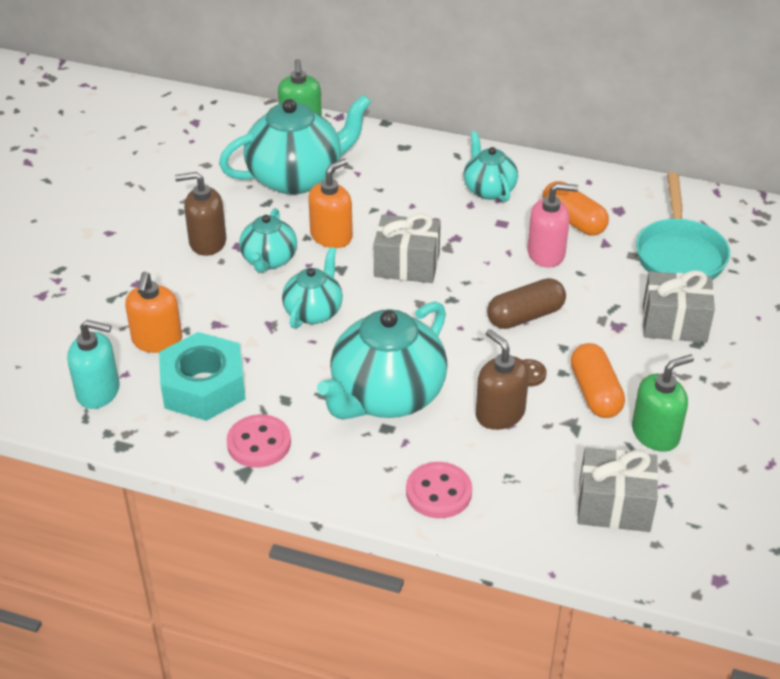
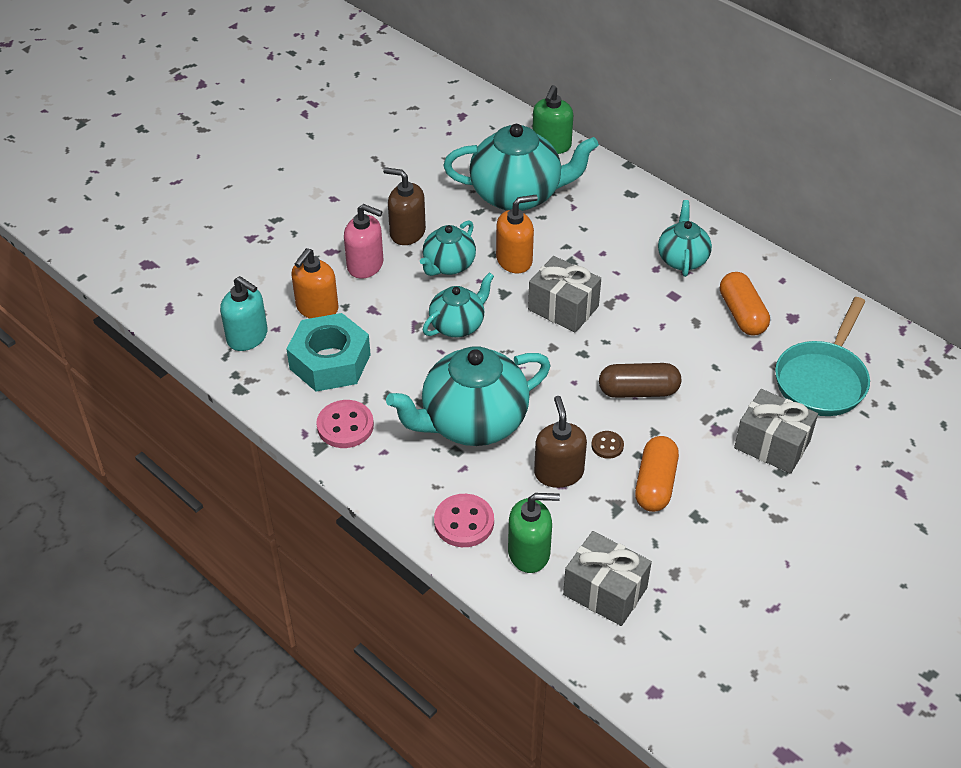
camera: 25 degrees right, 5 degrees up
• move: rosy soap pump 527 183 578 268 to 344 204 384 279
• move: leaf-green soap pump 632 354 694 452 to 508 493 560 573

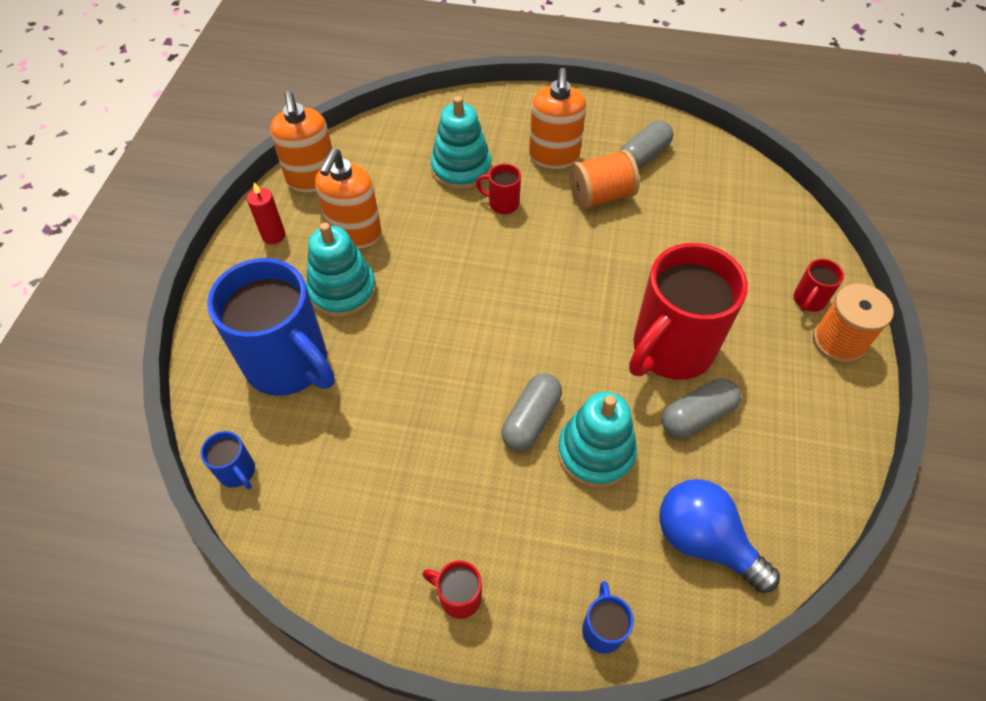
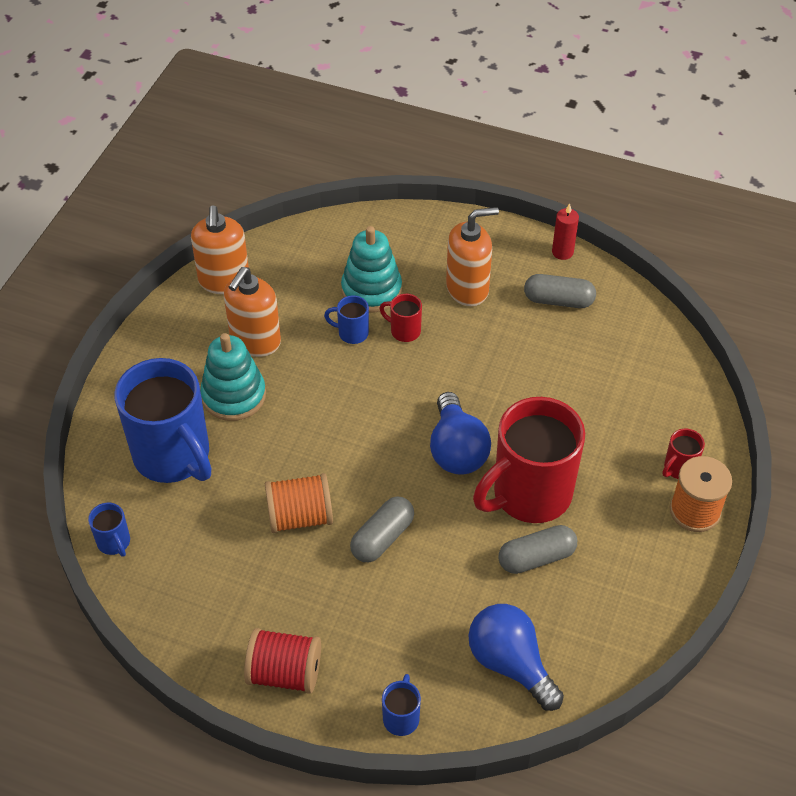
camera: 10 degrees right, 5 degrees down
• delete: teal stacking toy 558 392 637 488
• insert: royal blue mug 324 295 369 344
• insert: royal blue lightbulb 430 392 491 475
• move: scarlet wax candle 247 183 285 244 to 552 203 579 260
• move: orange spool 569 150 640 210 to 265 473 333 533
• replace: scarlet mug 422 560 482 619 to scarlet spool 244 628 321 694
• rotate: orange soap pump 529 68 586 169 = 446 207 499 306 120 degrees counterclockwise
• rotate: grey pill shape 619 121 673 170 = 524 274 596 308 45 degrees clockwise

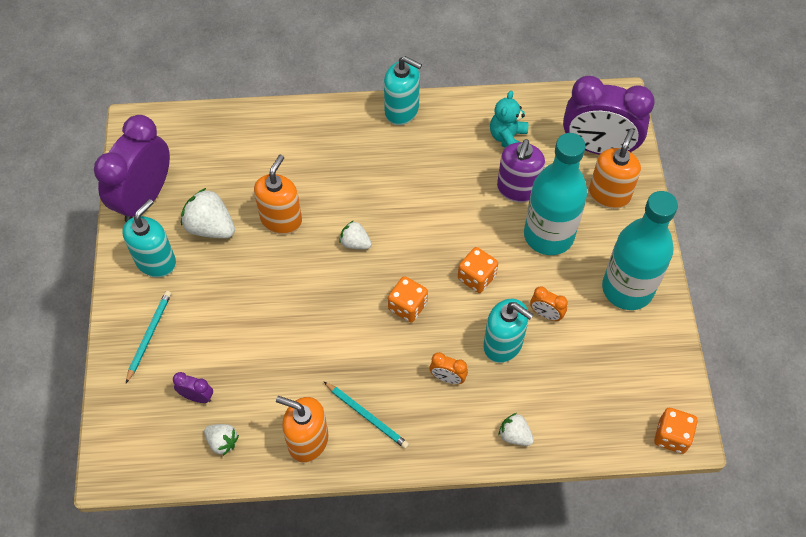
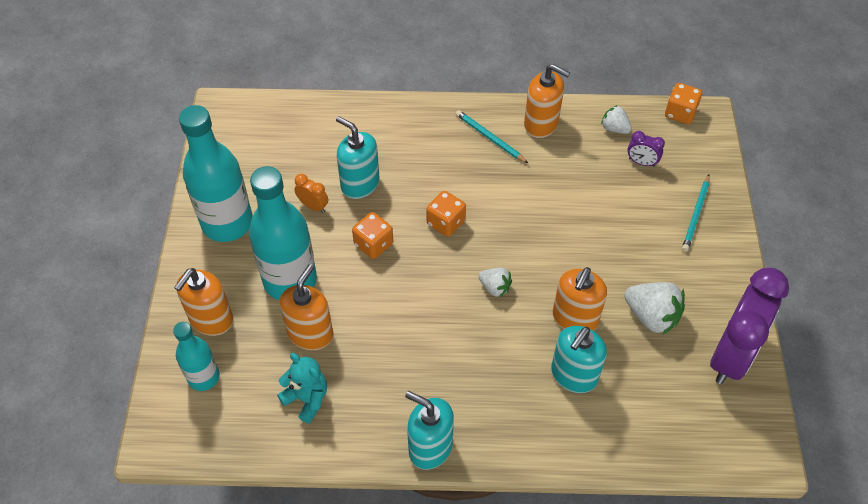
camera: 175 degrees left, 5 degrees down
• delete: orange bedside clock 429 352 468 384
• delete: snow-white strawberry 499 413 534 446
• move: teal soap pump 122 199 176 277 to 551 326 607 393
• move: orange game die 654 408 698 454 to 665 83 702 124
• replace: royal purple bedside clock 563 76 655 155 to teal drink bottle 173 322 220 391
• recolor: royal purple soap pump 497 139 545 203 to orange soap pump 280 264 333 350
• rotate: teal teddy bear 490 91 528 148 = 277 353 327 423 75 degrees counterclockwise

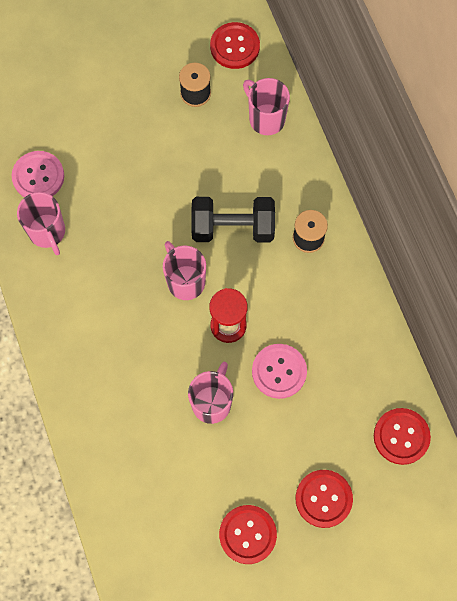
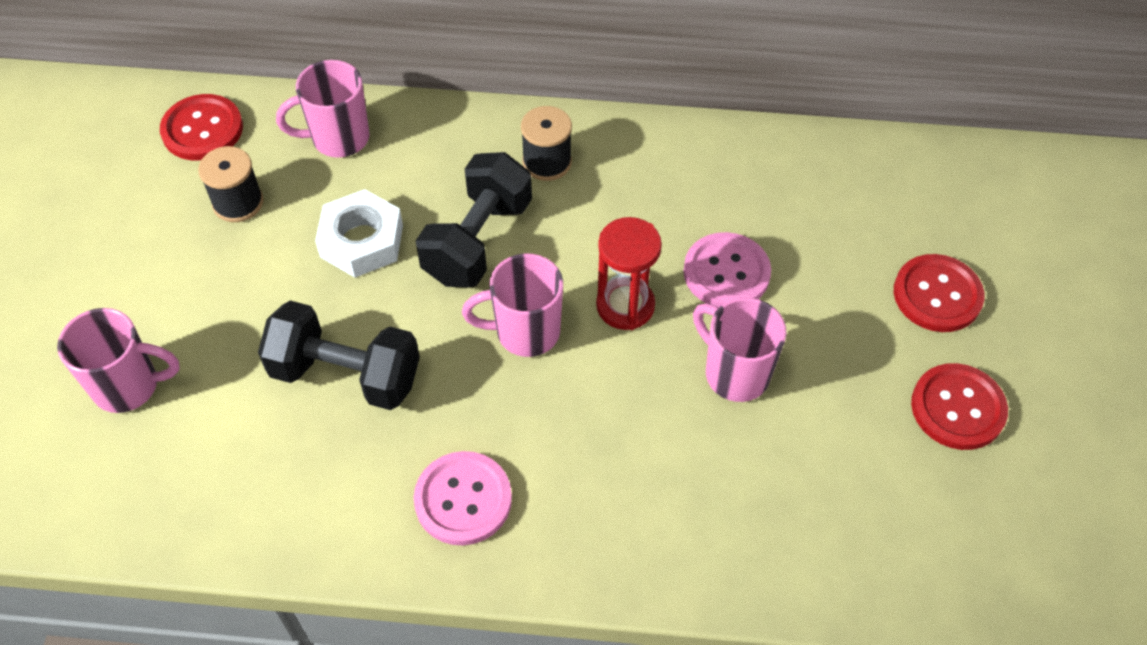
camera: 65 degrees left, 15 degrees down
• delete: scarlet button 374 408 431 465
• insert: black free weight 258 301 420 410
• insert: snow-white hexagon nut 315 189 403 278
• move: rosy button 12 151 64 197 to 414 451 512 545
• move: rosy mug 17 192 65 255 to 57 308 180 413

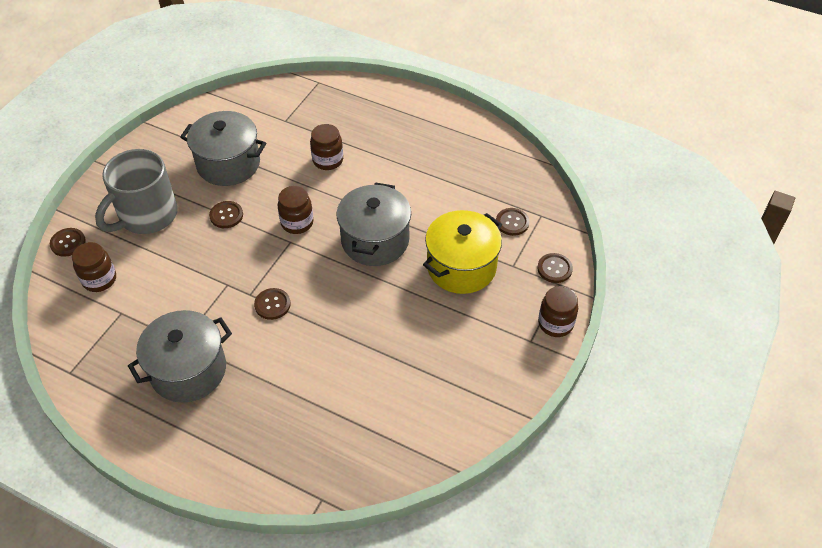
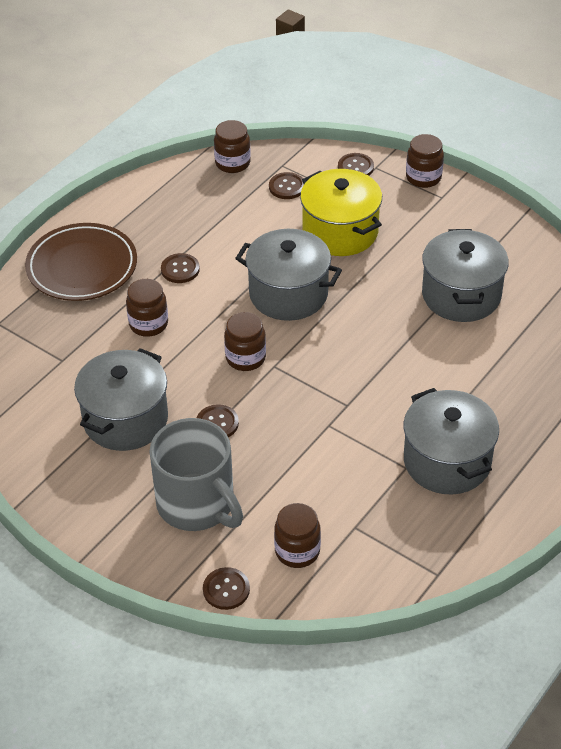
camera: 80 degrees left, 5 degrees down
• insert: dark brown flat dish 25 223 137 301
• insert: dark brown jar 214 120 251 173
• insert: grey cooking pot 422 229 509 322
• move: dark brown button 254 288 291 320 to 161 253 200 283

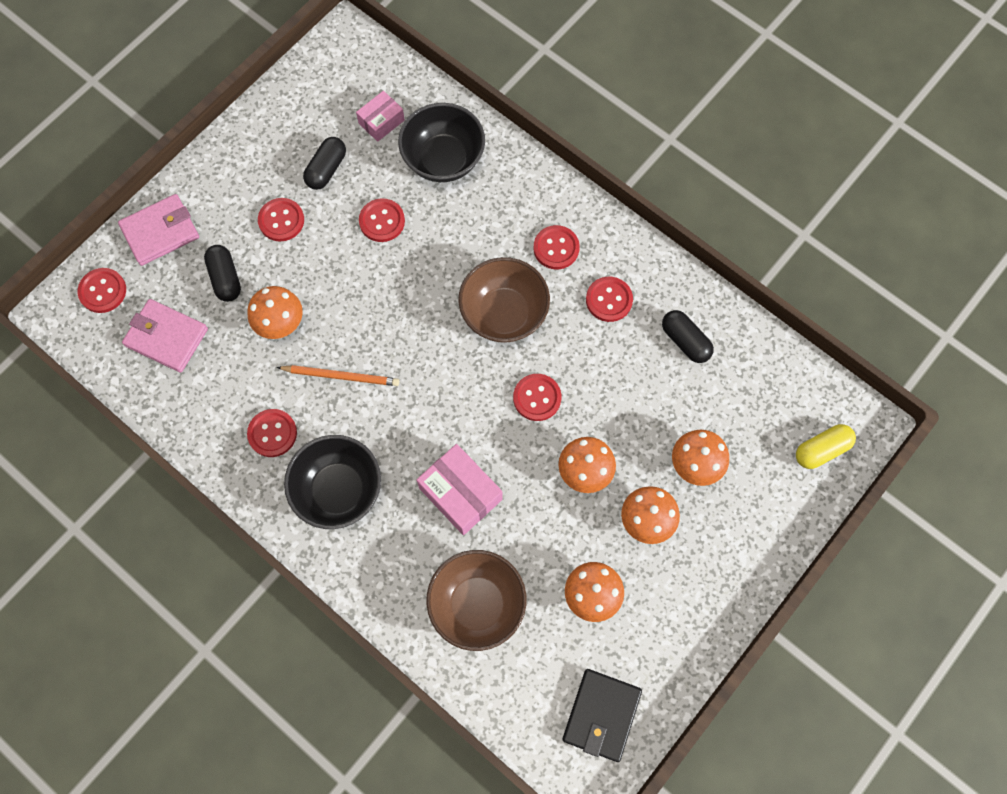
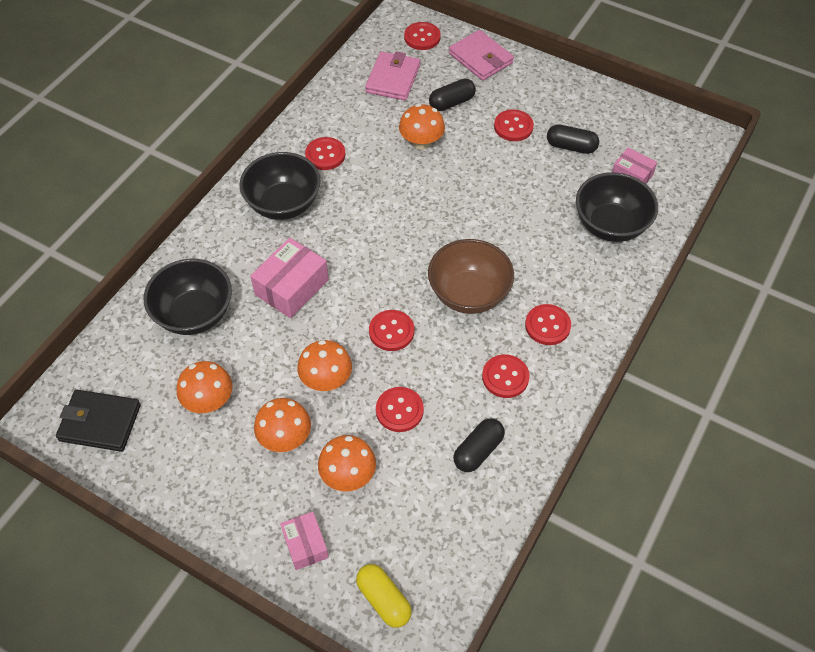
camera: 80 degrees right, 15 degrees down
• delete: orange wooden pencil 277 365 399 386
• insert: rosy package 280 511 329 570
• move: scarlet button 359 198 405 242 to 376 387 424 432
• recolor: dark brown bowl 426 550 526 651 to black bowl 144 259 232 335

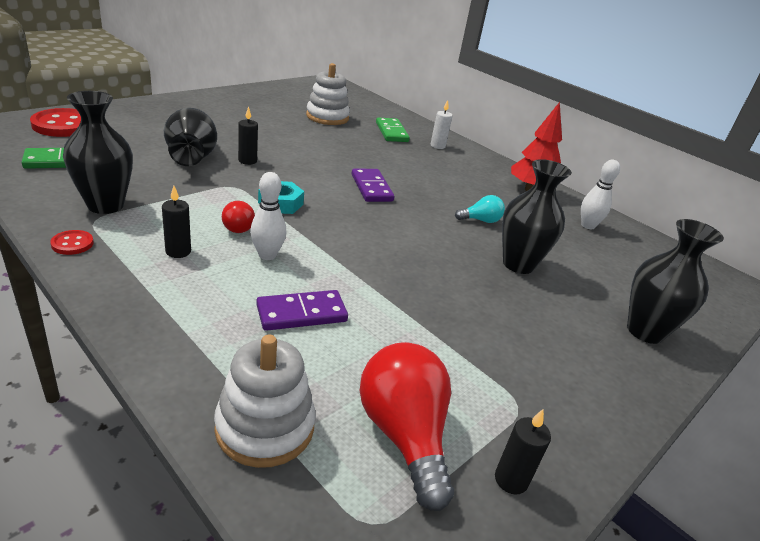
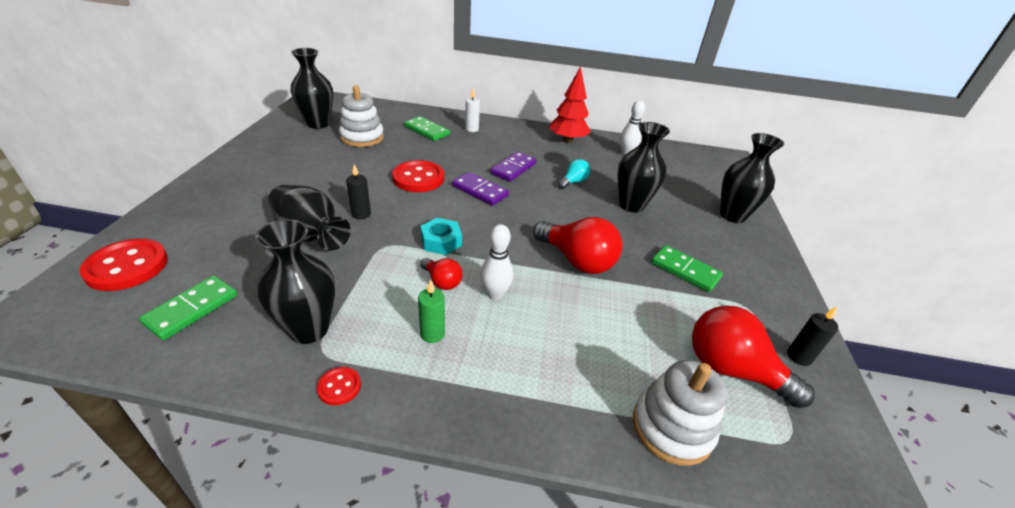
camera: 35 degrees left, 5 degrees up
• insert: black tall vase 291 48 333 129
• insert: scarlet button 392 160 444 192
• insert: scarlet lightbulb 533 217 622 274
• insert: leaf-green domino tile 651 245 723 292
• move: royal purple domino tile 256 290 348 331 to 490 152 537 182
• recolor: black wax candle 162 186 191 258 to leaf-green wax candle 418 280 445 343

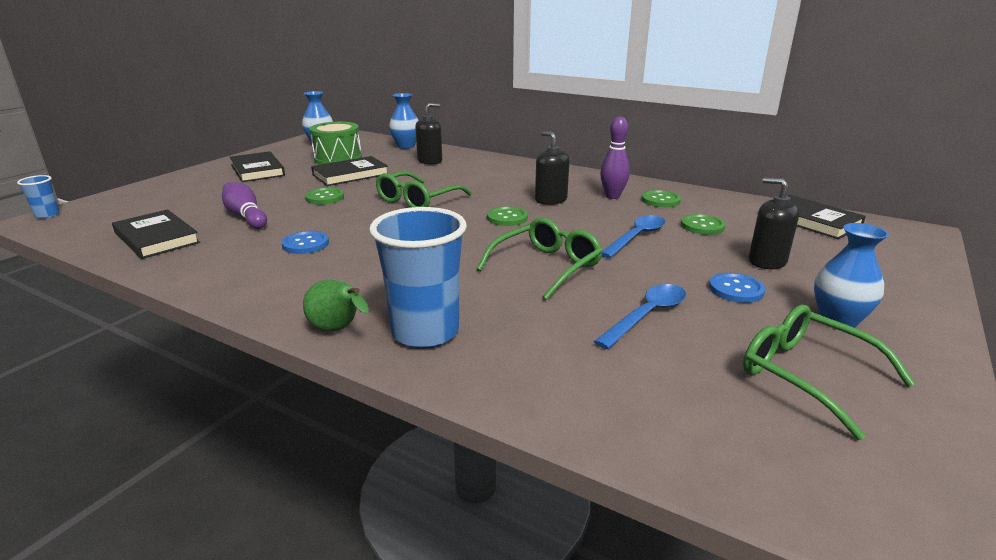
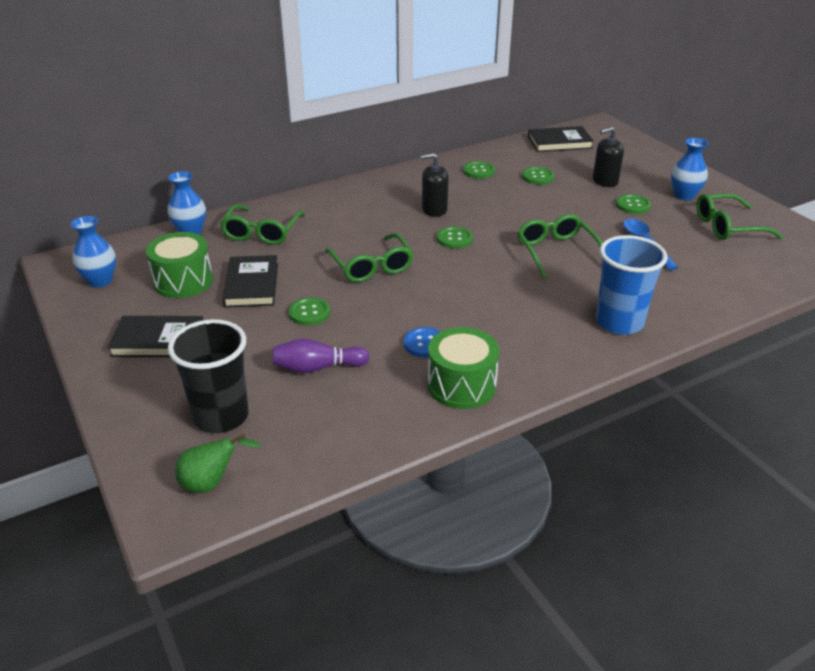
camera: 60 degrees left, 10 degrees up
• delete: royal blue tumbler 17 175 60 218
• delete: black hardback 112 209 200 259
• delete: royal purple bowling pin 600 116 630 199
• delete: royal blue teaspoon 602 215 665 258
• insert: black tumbler 168 319 249 433
• insert: leaf-green snare drum 428 327 500 409
• move: leaf-green pear 303 280 369 332 to 175 434 261 493
• replace: black soap pump 415 103 442 165 to leaf-green spectacles 220 204 305 245
• recolor: royal blue button 709 273 765 303 to leaf-green button 616 194 651 214

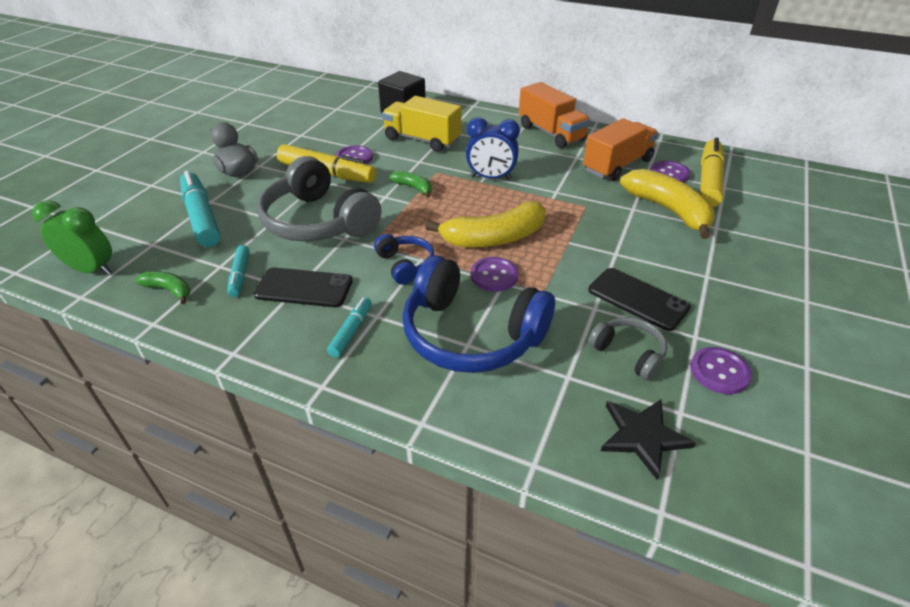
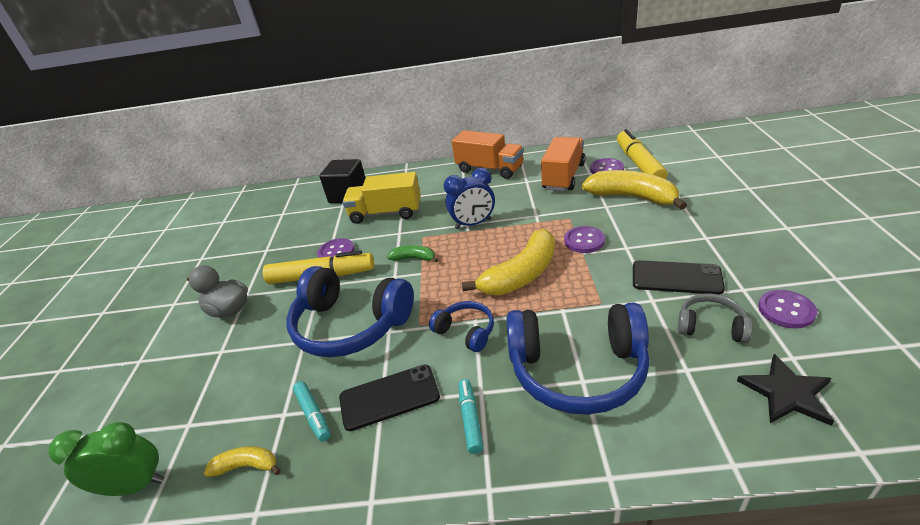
camera: 20 degrees left, 5 degrees down
• delete: teal felt pen 180 171 221 247
• move: royal purple button 471 257 518 292 to 564 226 605 253
• recolor: leaf-green banana 136 271 191 304 to golden banana 204 446 281 477
• recolor: grey headphones 257 156 382 242 to royal blue headphones 286 266 414 357

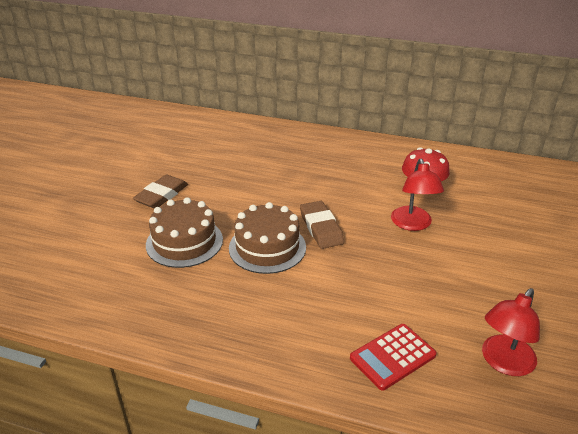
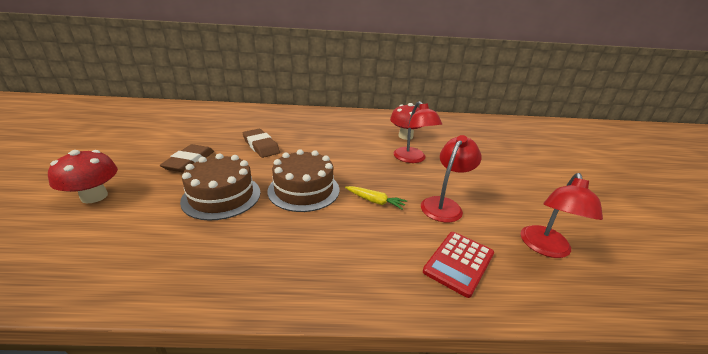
camera: 20 degrees left, 5 degrees down
• insert: scarlet mushroom 48 150 118 203
• insert: golden root vegetable 345 186 407 210
• insert: scarlet reading lamp 421 135 482 223
• move: dark brown pencil eraser 300 201 344 249 to 243 129 280 158

